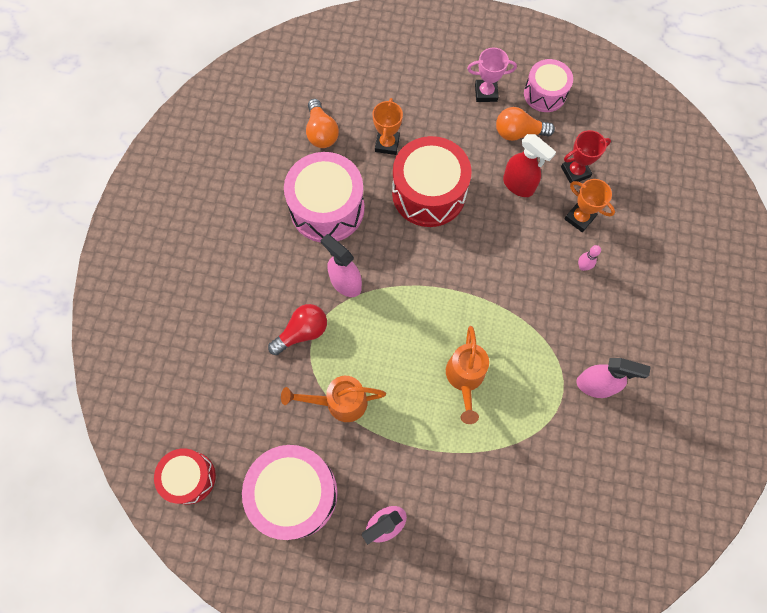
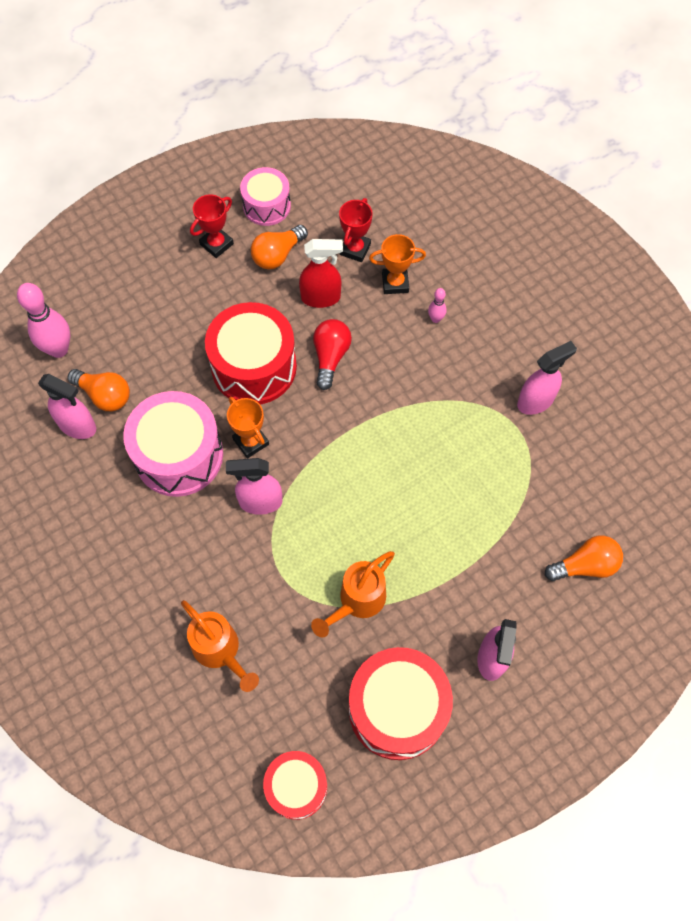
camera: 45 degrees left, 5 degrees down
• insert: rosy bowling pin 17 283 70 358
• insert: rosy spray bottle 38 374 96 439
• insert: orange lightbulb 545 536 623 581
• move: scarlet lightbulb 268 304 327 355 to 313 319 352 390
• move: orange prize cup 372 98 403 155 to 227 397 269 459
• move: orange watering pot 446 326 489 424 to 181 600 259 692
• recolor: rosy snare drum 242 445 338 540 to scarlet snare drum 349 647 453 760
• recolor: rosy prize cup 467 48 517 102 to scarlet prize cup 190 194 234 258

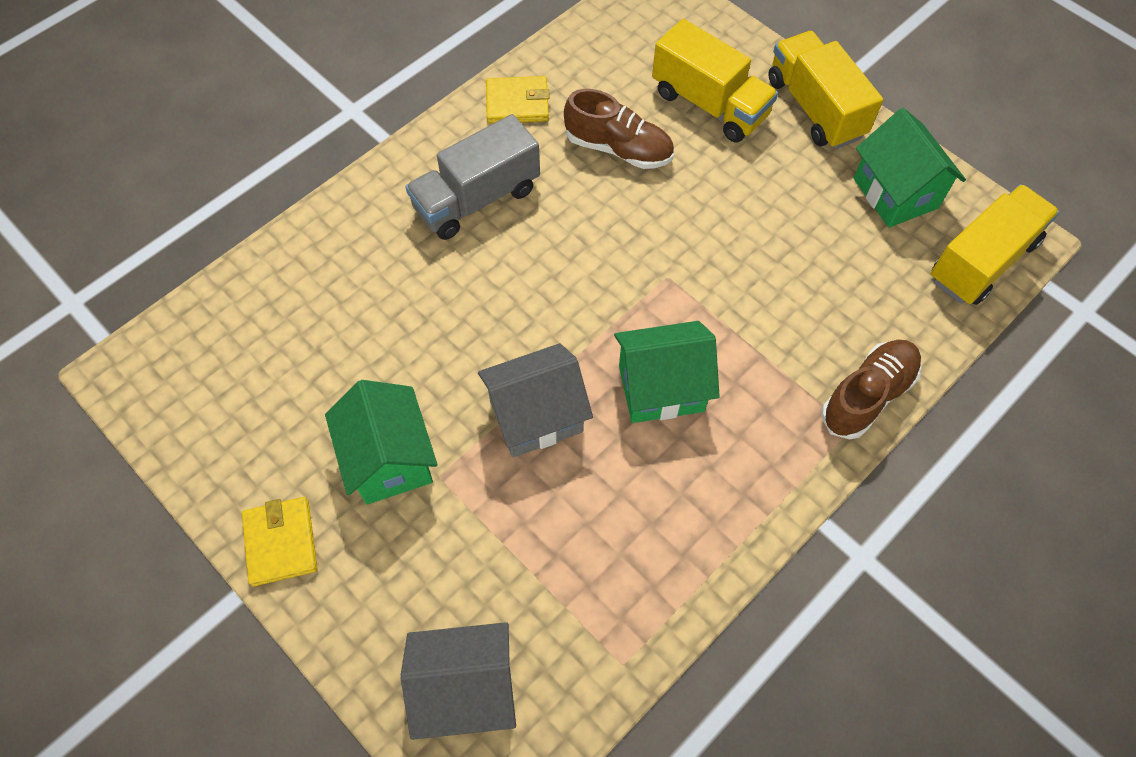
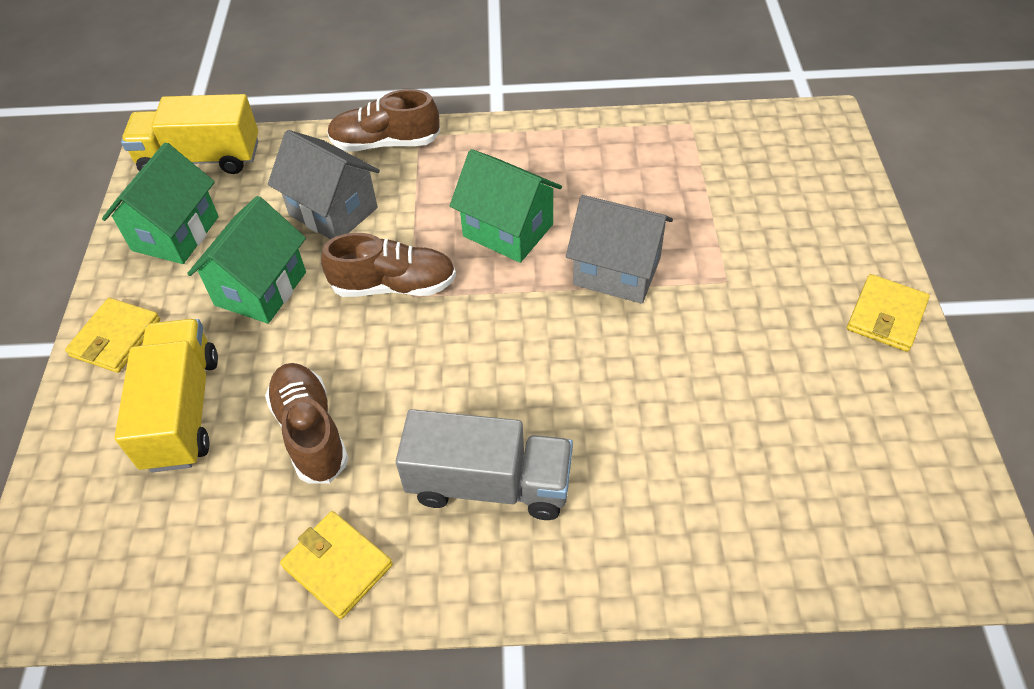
camera: 135 degrees left, 10 degrees down
• insert: dark brown lace-up shoe 321 233 456 297
• move: leaf-green cottage 325 380 437 504 to 187 196 306 324
• move: grey cottage 401 622 516 740 to 268 130 380 239
• replace: golden lorry 768 31 883 149 to golden card wallet 65 298 160 373

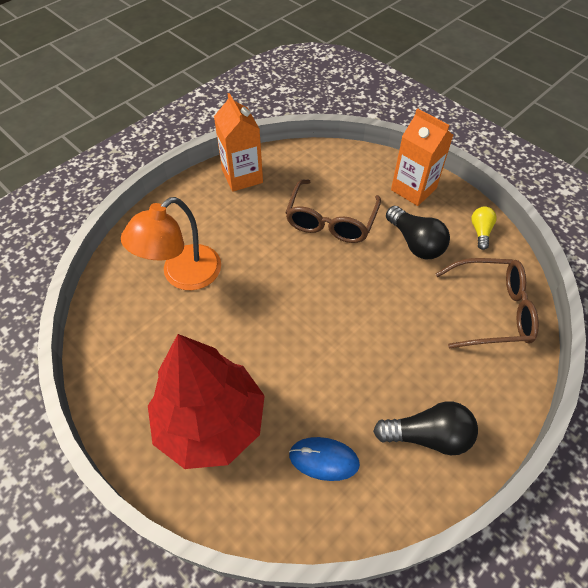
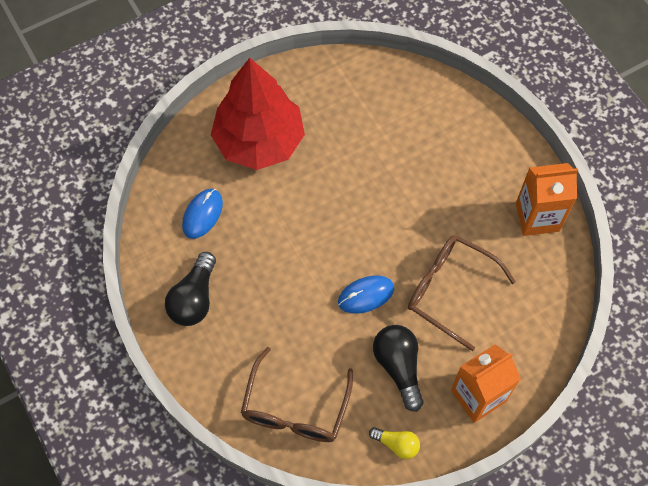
camera: 105 degrees right, 10 degrees up
• delete: orange reading lamp 121 197 221 290
• insert: royal blue mouse 338 276 394 314
• rotate: black lightbulb 386 206 450 259 = 373 325 424 412 90 degrees clockwise

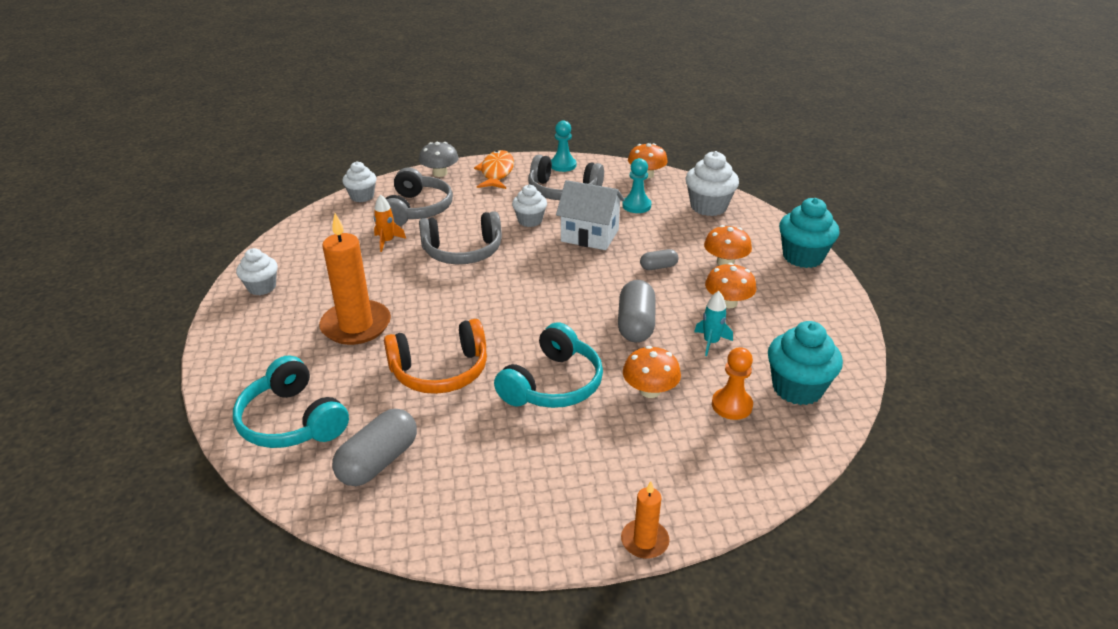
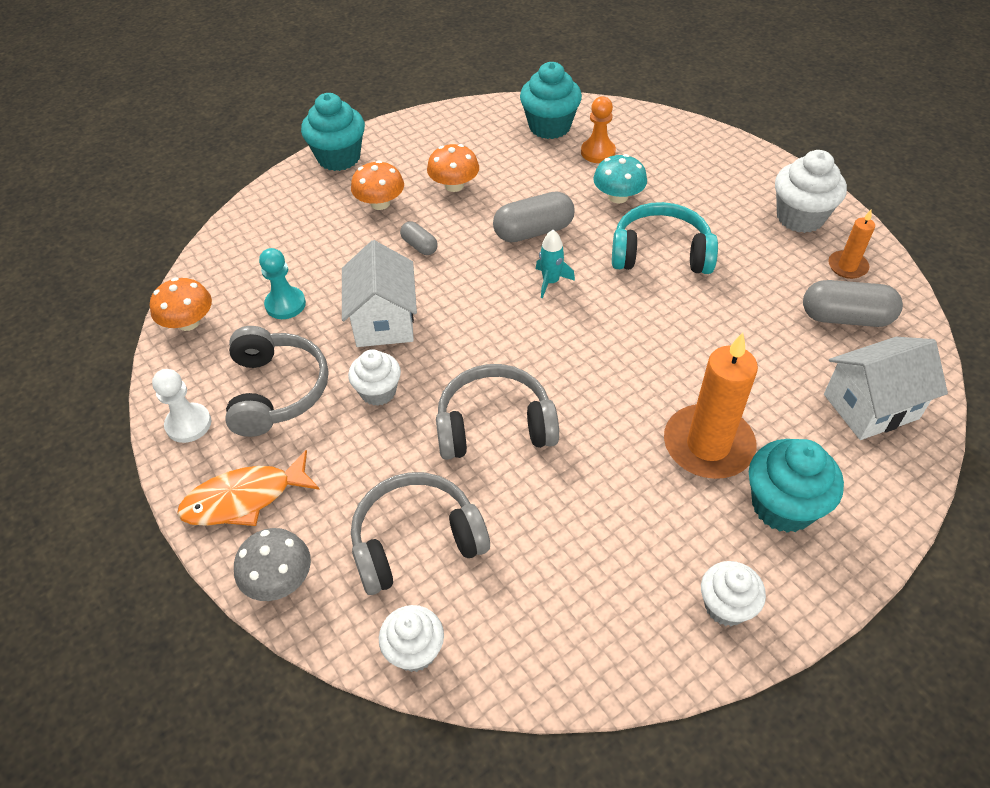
camera: 115 degrees left, 15 degrees up
• delete: orange toy rocket 374 194 406 252
• delete: orange headphones 384 319 487 394
• insert: teal cupcake 749 439 844 533
• move: orange wax candle 621 481 670 559 to 828 210 875 279
• move: snow-white cupcake 685 151 739 216 to 775 150 847 233
• move: teal toy rocket 694 291 733 356 to 536 230 575 298
• replace: teal headphones 233 355 349 448 to snow-white cottage 824 337 948 440
• recolor: teal chess pawn 551 120 576 172 to snow-white chess pawn 152 369 212 443
• recolor: orange mushroom 623 346 681 398 to teal mushroom 593 154 647 203
• rotate: grey headphones 419 211 502 264 = 436 364 559 460 60 degrees counterclockwise

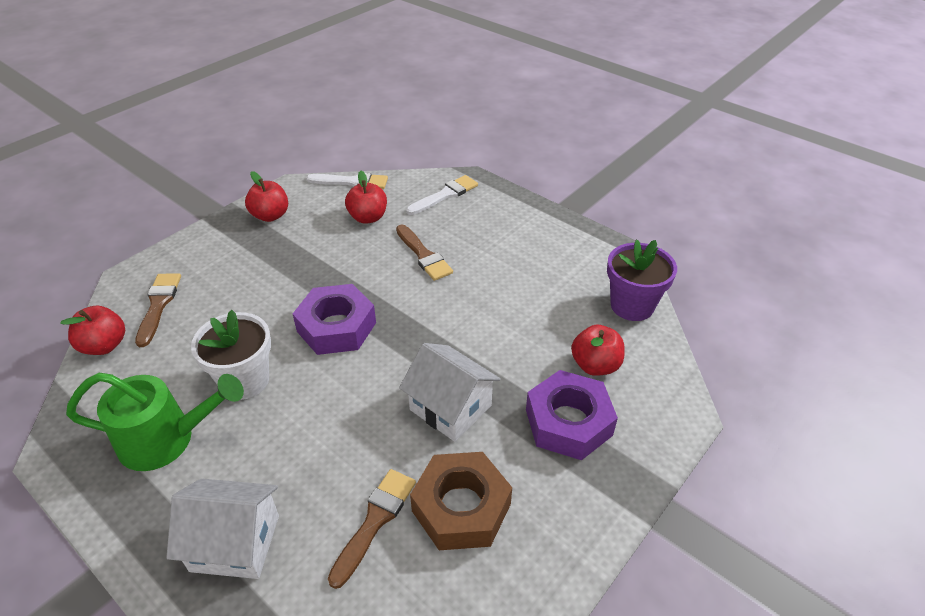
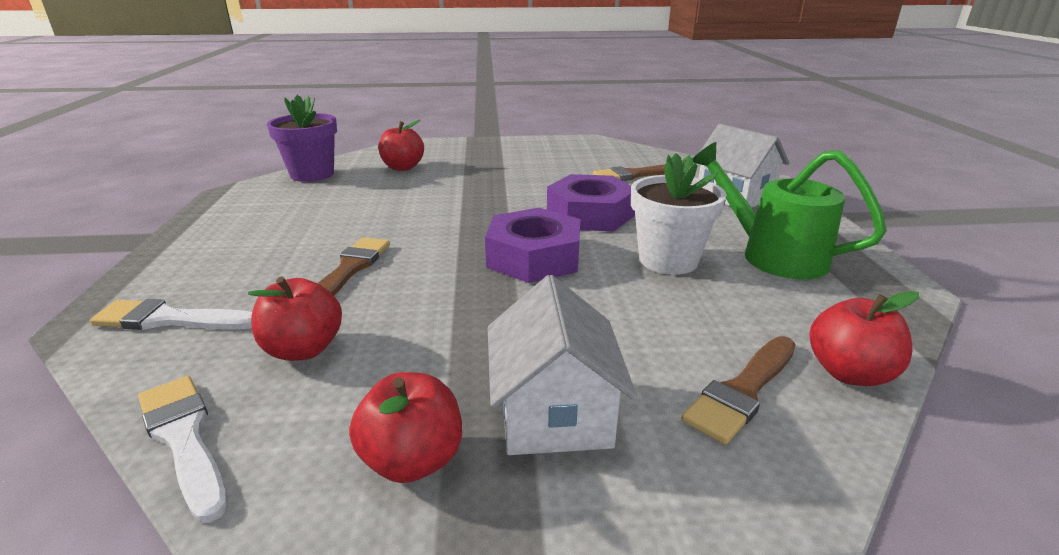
camera: 135 degrees left, 15 degrees down
• delete: dark brown hexagon nut 410 452 512 550
• move: snow-white cottage 399 343 501 442 to 488 275 637 455
• move: royal purple hexagon nut 526 370 618 460 to 547 174 635 231

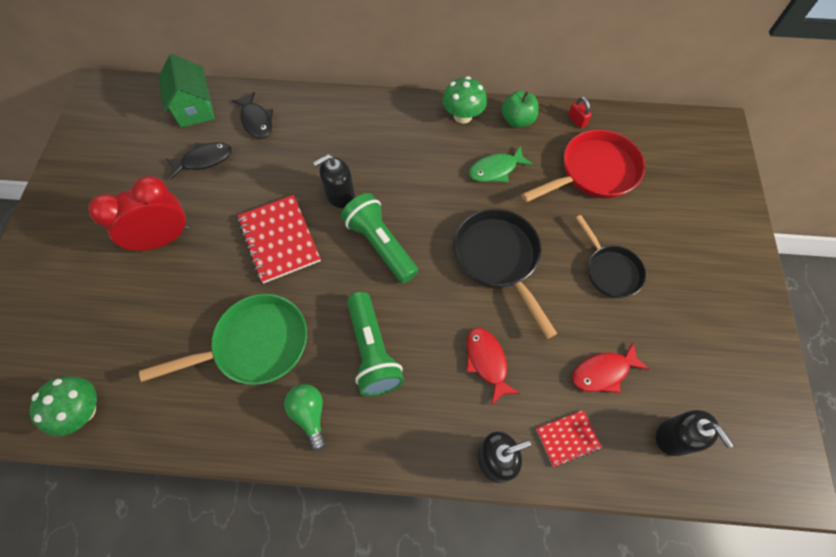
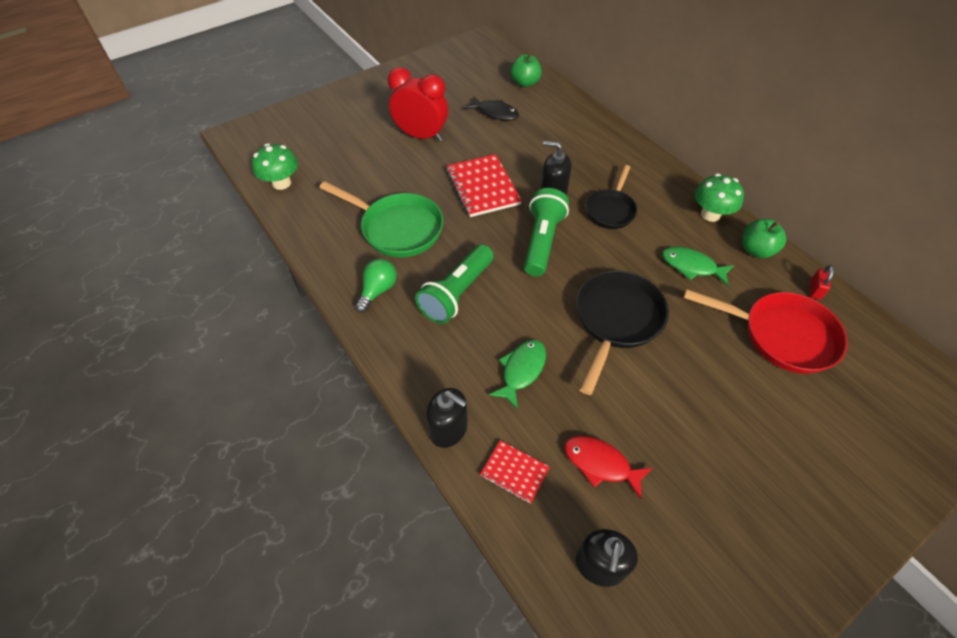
camera: 50 degrees right, 10 degrees down
• delete: black fish 232 92 273 139
• move: black frying pan 576 215 646 298 to 585 165 637 229
• replace: leaf-green cottage 158 54 215 128 to leaf-green toy apple 510 53 542 87
• recolor: scarlet fish 466 328 521 404 to leaf-green fish 489 340 546 409
• rotate: scarlet notebook 238 195 321 284 = 446 154 522 217 45 degrees counterclockwise

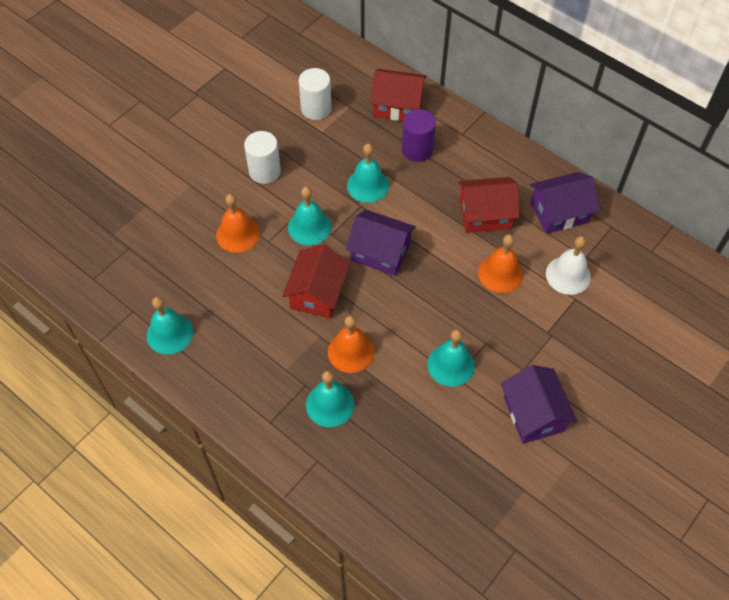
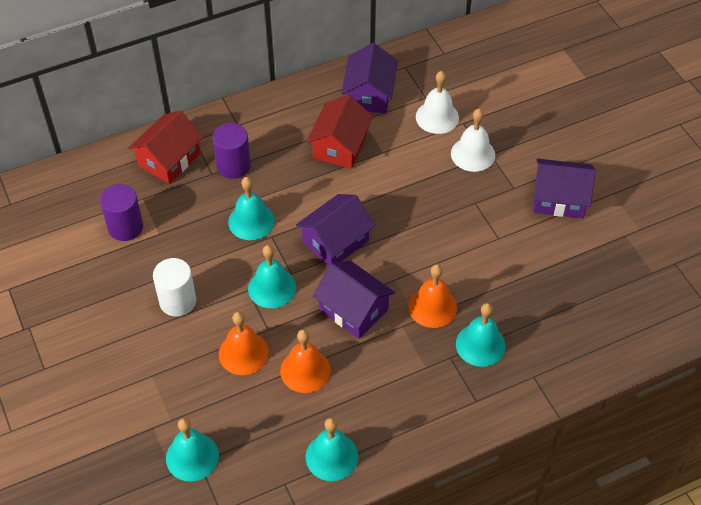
camera: 65 degrees left, 5 degrees down
• insert: snow-white hand bell 451 109 495 172
• move: teal hand bell 427 329 475 387 to 166 418 219 482
• move: orange hand bell 478 234 523 293 to 280 329 331 393
• recolor: scarlet cottage 282 244 350 319 to royal purple cottage 313 260 395 339
• recolor: snow-white cylinder 299 68 332 120 to royal purple cylinder 100 184 143 241

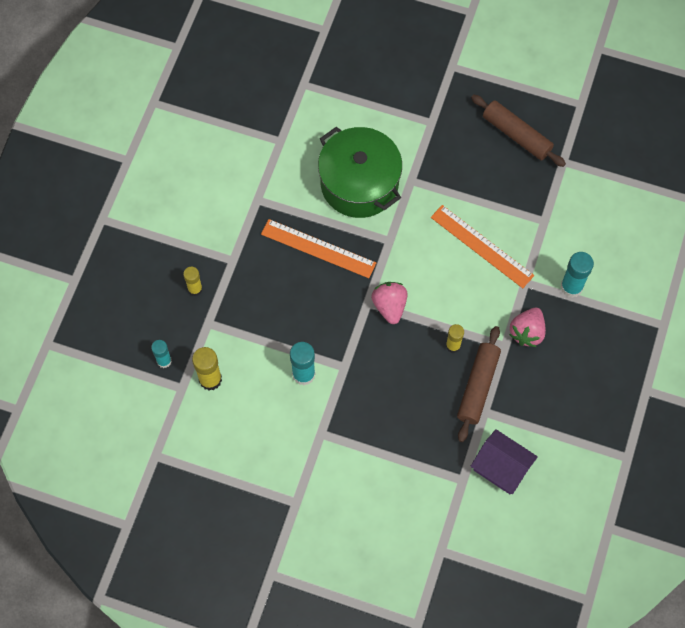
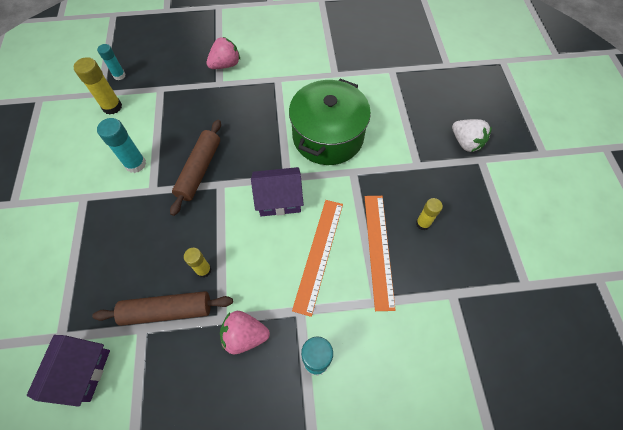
camera: 65 degrees right, 5 degrees down
• insert: royal purple cottage 251 167 304 217
• insert: snow-white strawberry 452 119 492 152
• move: golden glue 183 267 203 296 to 416 198 443 230
• move: orange measuring stick 261 219 376 278 to 365 196 396 311
• move: rosy strawberry 371 282 408 324 to 206 37 240 69
• move: dark brown rolling pin 471 94 566 167 to 170 120 221 216

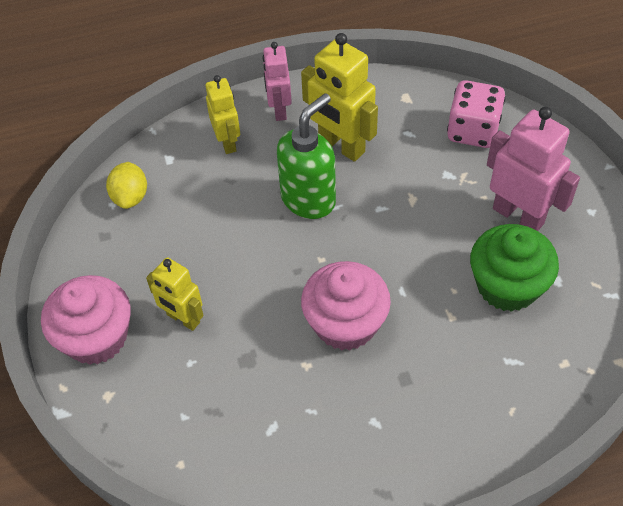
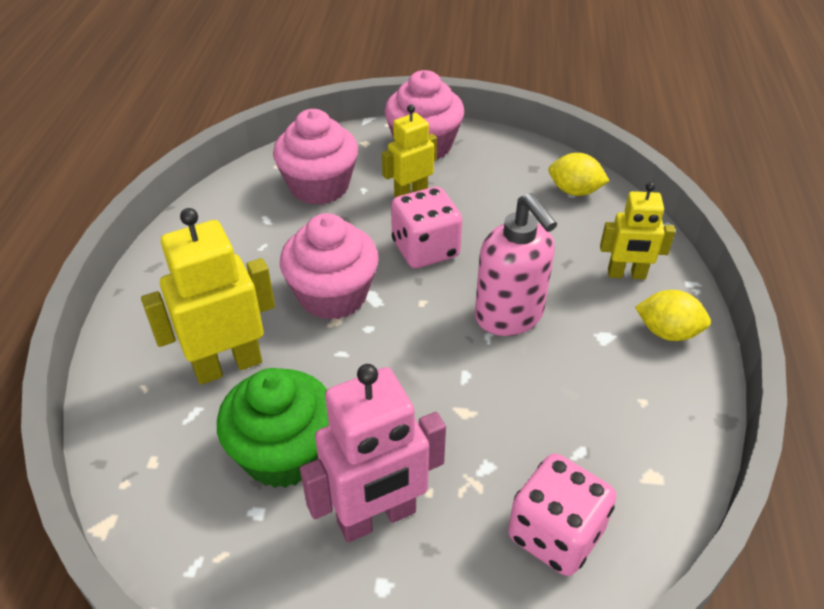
camera: 110 degrees right, 10 degrees down
• insert: rosy cupcake 273 109 358 205
• insert: rosy game die 391 187 462 268
• move: golden toy robot 301 33 378 162 to 141 208 275 385
• replace: rosy toy robot 263 42 292 121 to golden toy lemon 635 290 711 341
• recolor: leaf-green soap pump 277 93 336 219 to rosy soap pump 475 193 557 336

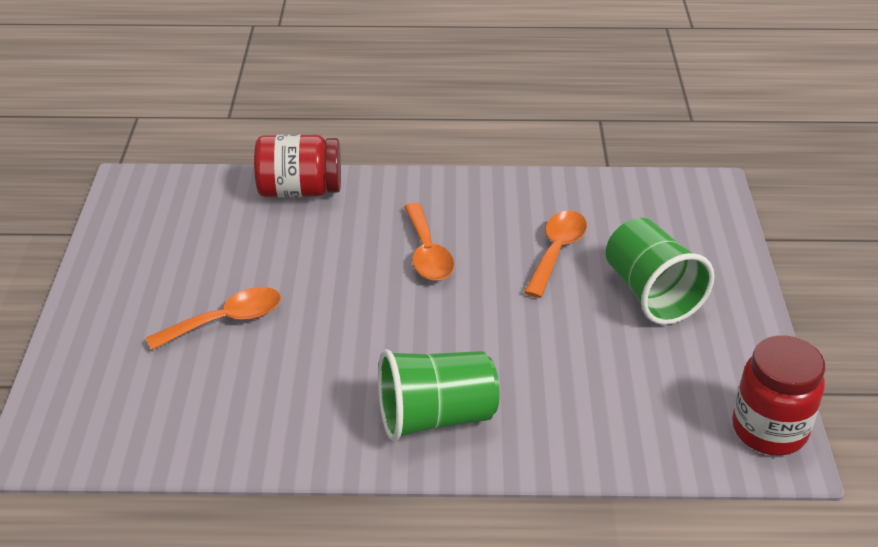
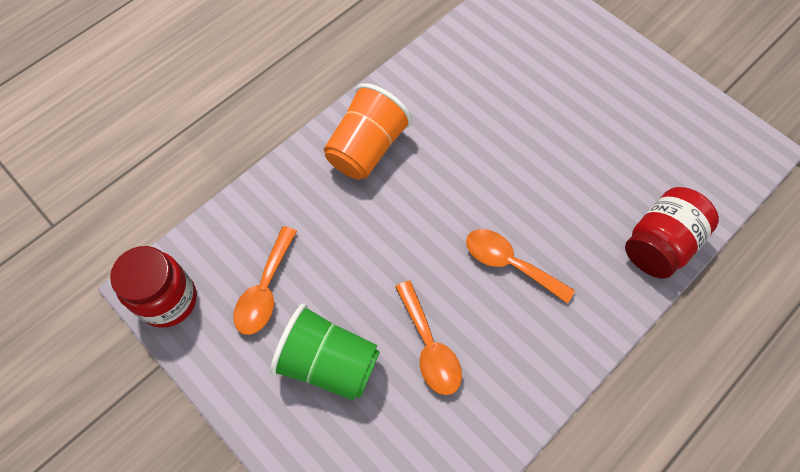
camera: 135 degrees right, 25 degrees up
• move: orange teaspoon 146 287 281 350 to 233 226 297 335
• recolor: leaf-green tumbler 378 349 499 441 to orange tumbler 324 83 412 179

